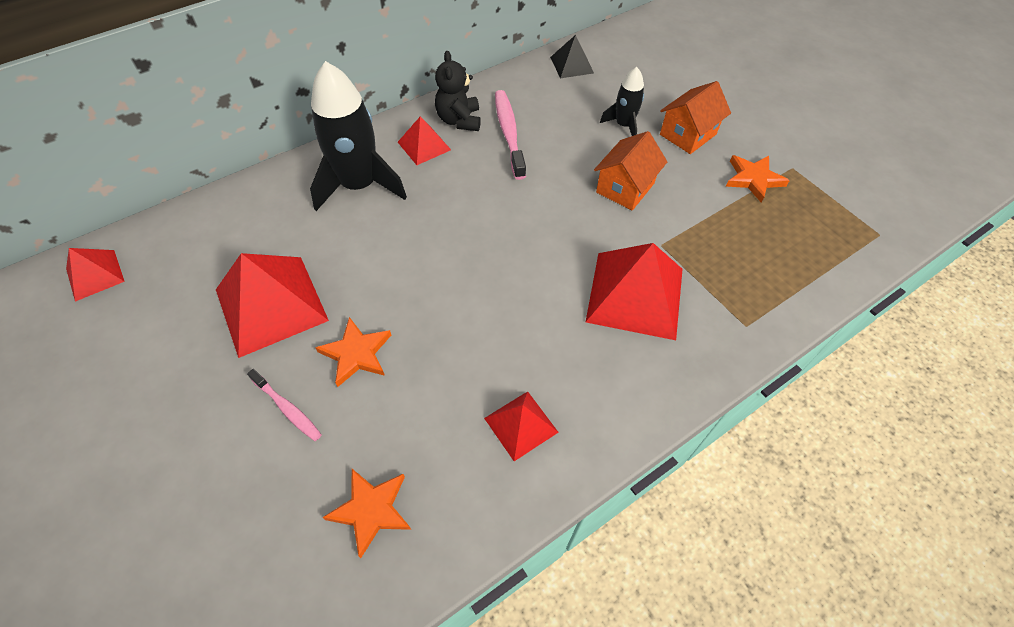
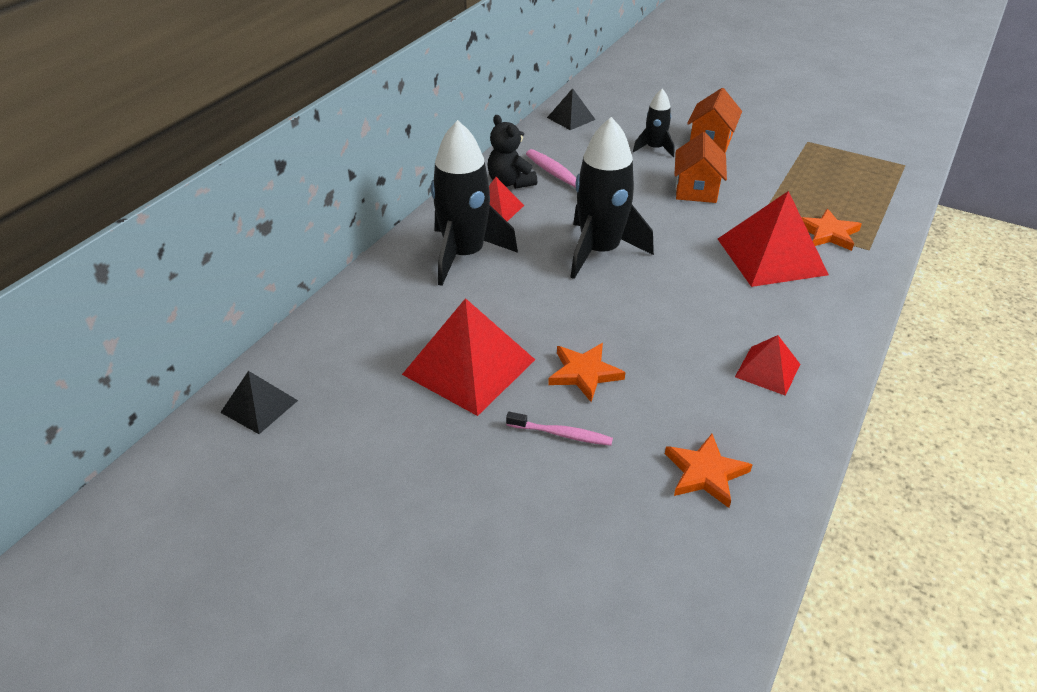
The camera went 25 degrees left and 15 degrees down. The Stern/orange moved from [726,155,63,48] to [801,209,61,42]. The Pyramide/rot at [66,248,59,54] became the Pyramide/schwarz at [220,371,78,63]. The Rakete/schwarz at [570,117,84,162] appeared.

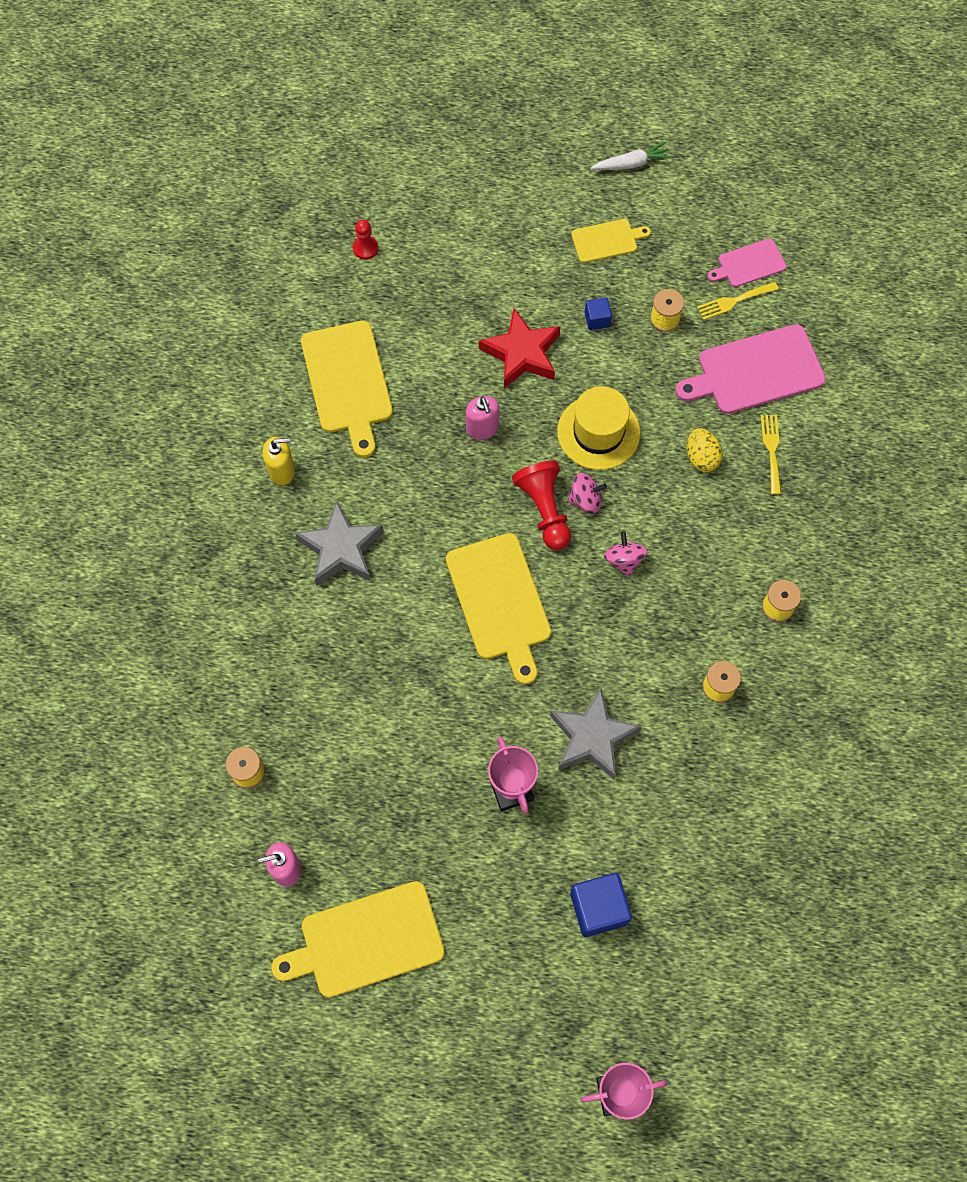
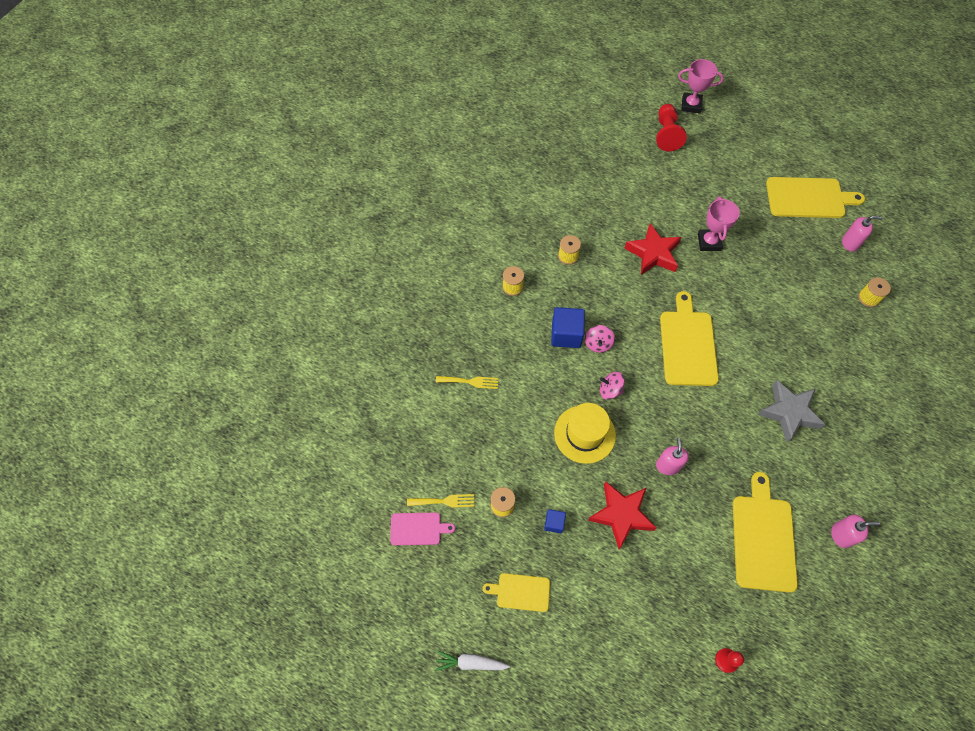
The camera went 160 degrees left and 5 degrees down. The Schneidebrett/rosa at [675,324,151,90] disappeared. The Gabel/gelb at [761,415,20,80] turned 105 degrees counterclockwise. The Ei/gelb at [687,428,36,44] disappeared. The Seifenspender/gelb at [263,437,32,48] disappeared. The Bauer/rot moved from [512,461,59,89] to [656,104,31,47]. The Stern/grau at [550,688,91,92] became the Stern/rot at [624,223,58,52]. The Kubus/blau moved from [570,873,62,64] to [551,307,34,41]. The Seifenspender/rosa at [831,514,49,34] appeared.

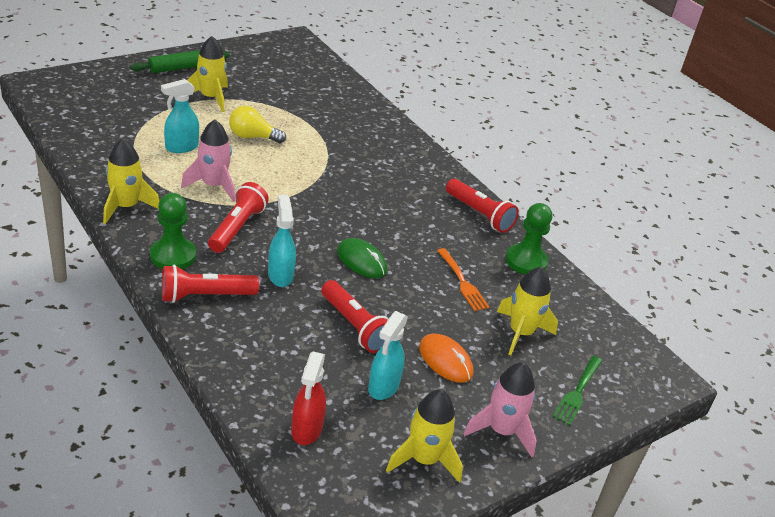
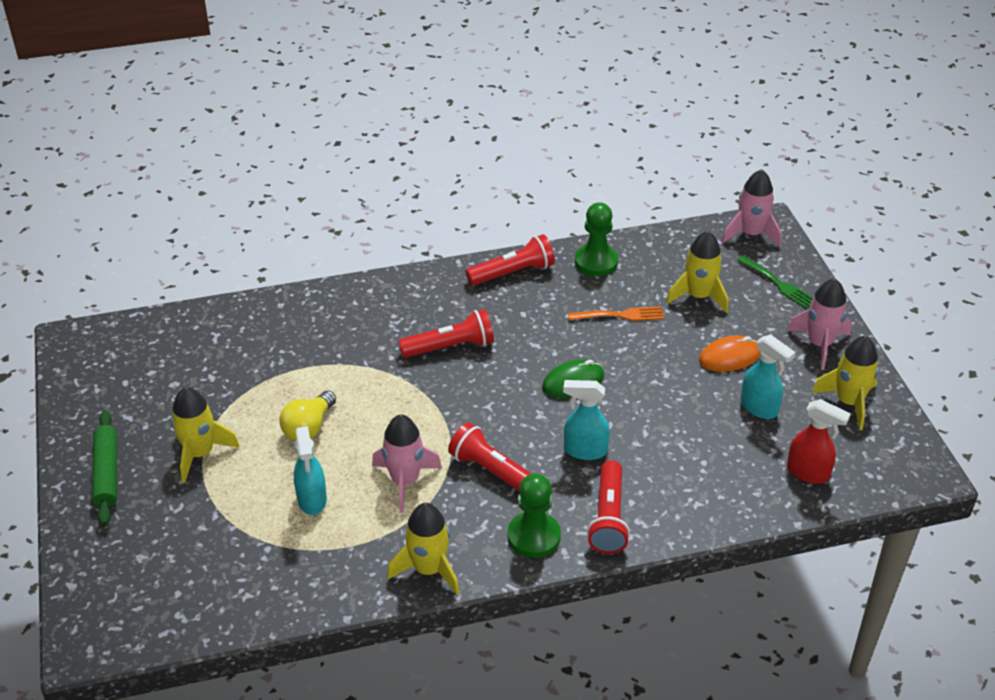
The camera went 65 degrees left and 5 degrees up. The Taschenlampe/rot moved from [321,280,68,73] to [398,309,96,49]. The Rakete/rosa at [722,169,60,78] appeared.

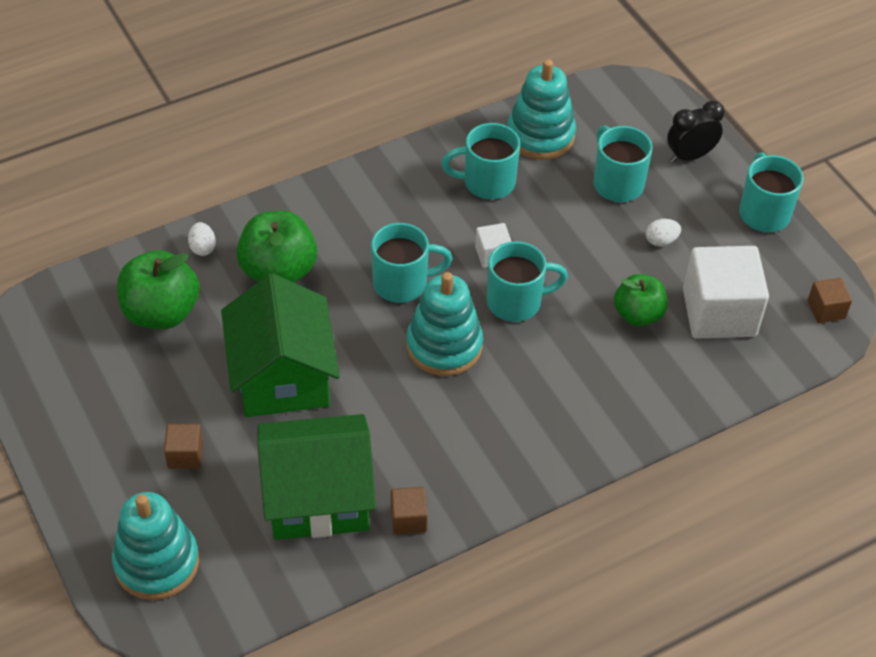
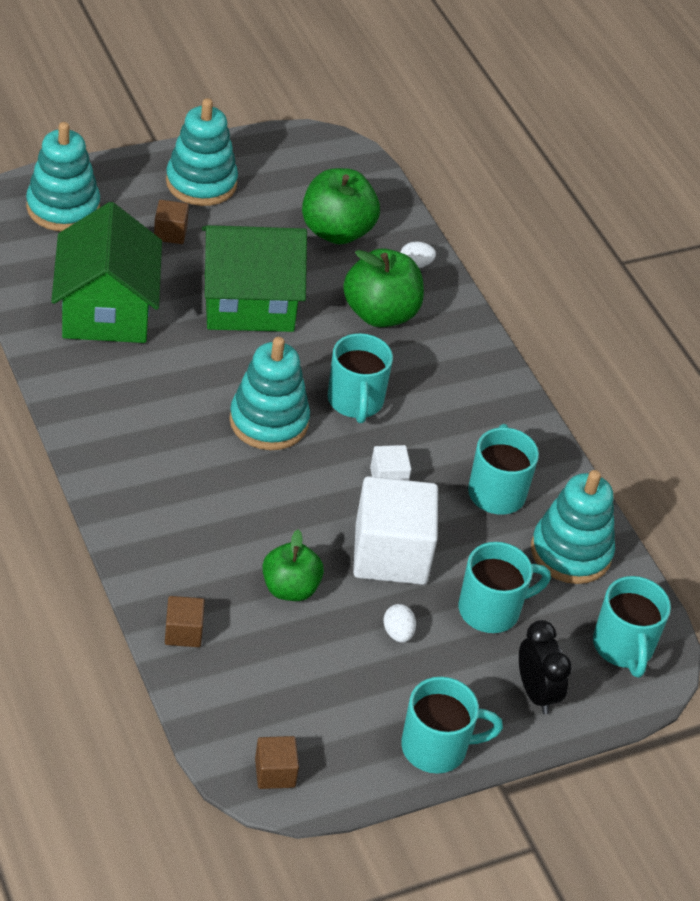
The camera went 90 degrees right and 5 degrees down. The Tasse/türkis moved from [487,241,81,81] to [593,576,78,101]. The Kubus/weiß moved from [683,246,86,93] to [353,476,85,109]. The Kubus/braun moved from [391,487,37,48] to [165,596,40,51]. The Stapelspielzeug/türkis at [166,98,72,108] appeared.

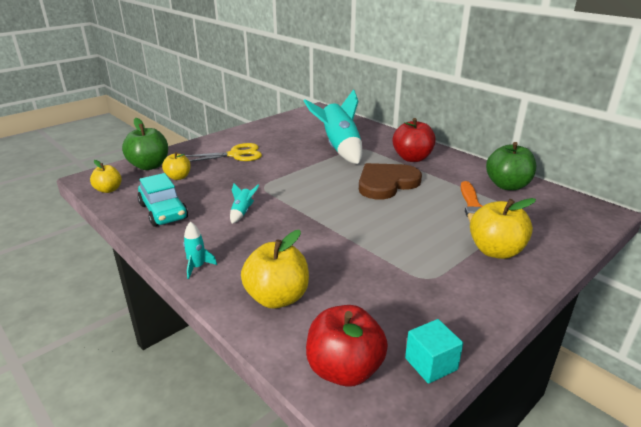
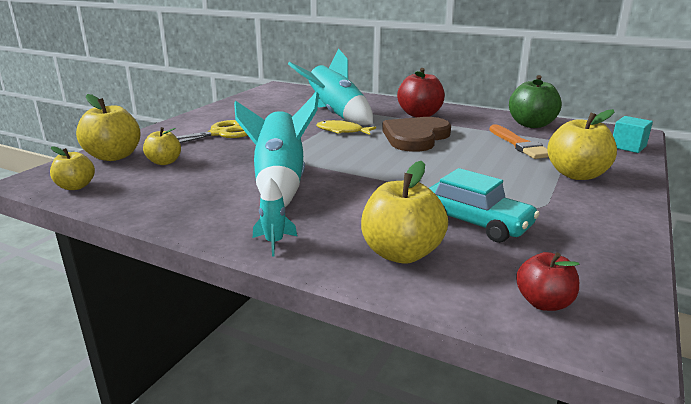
The camera went 20 degrees left and 5 degrees down. The Apfel/grün at [122,118,46,52] became the Apfel/gelb at [76,94,65,67]. The Auto/türkis moved from [137,173,51,54] to [429,168,111,75]. The Rakete/türkis at [230,183,29,41] changed to 2.39 times the size. The Apfel/rot at [306,305,82,82] changed to 0.60 times the size. The Kubus/türkis moved from [405,319,58,65] to [613,116,40,37]. The Fisch/gelb at [316,120,60,15] appeared.

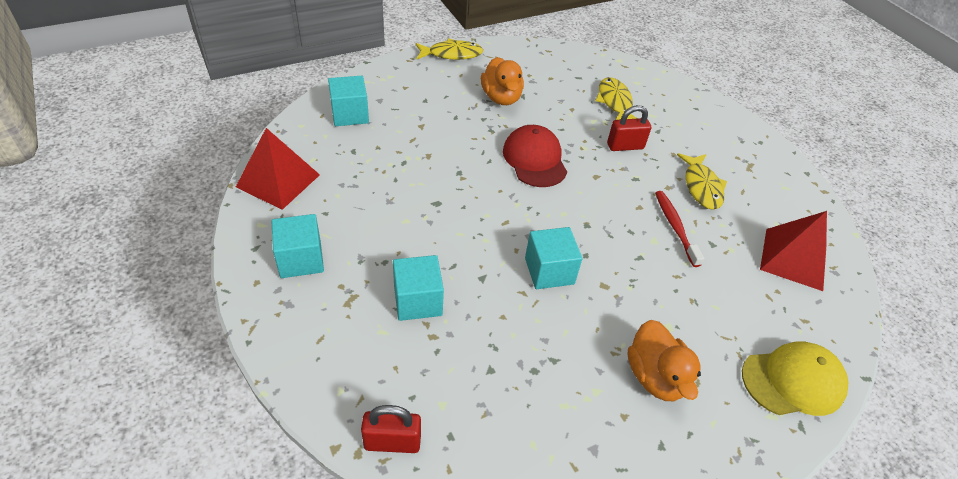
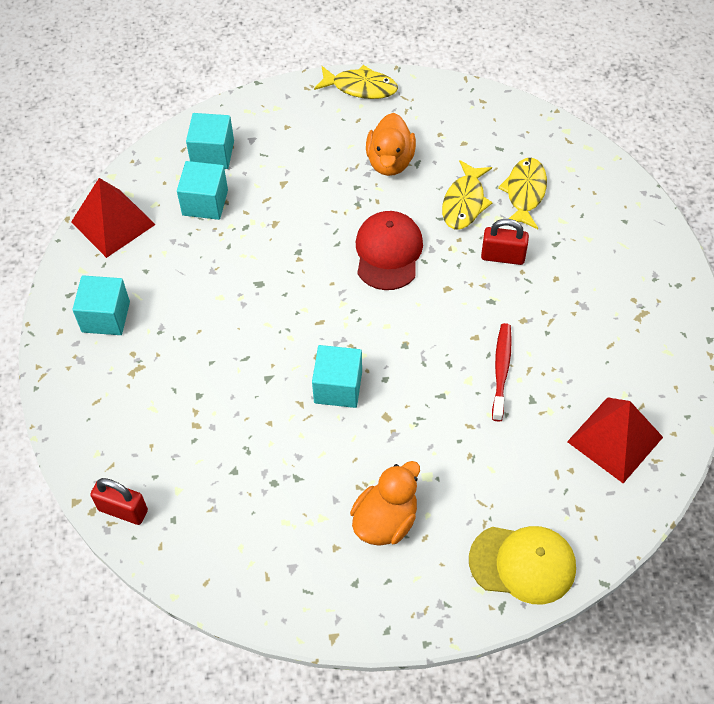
The camera went 25 degrees right and 10 degrees up. The Fisch/gelb moved from [677,153,50,57] to [442,160,50,69]. The Kubus/türkis moved from [393,255,51,66] to [177,161,51,59]. The Ente/orange at [628,320,73,81] turned 150 degrees counterclockwise.

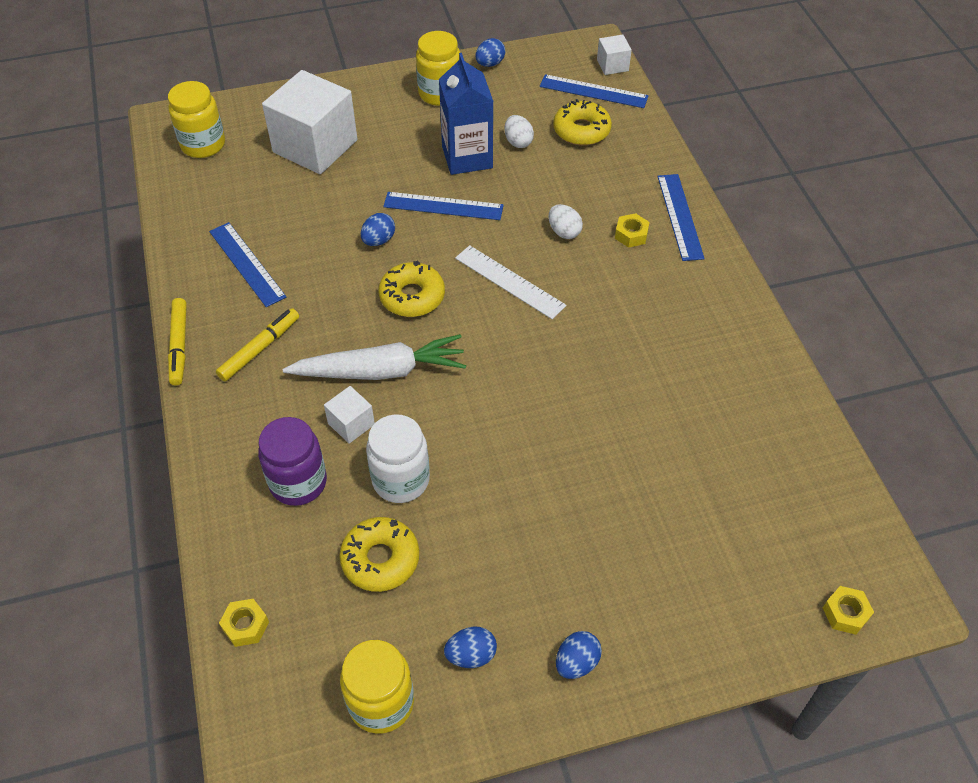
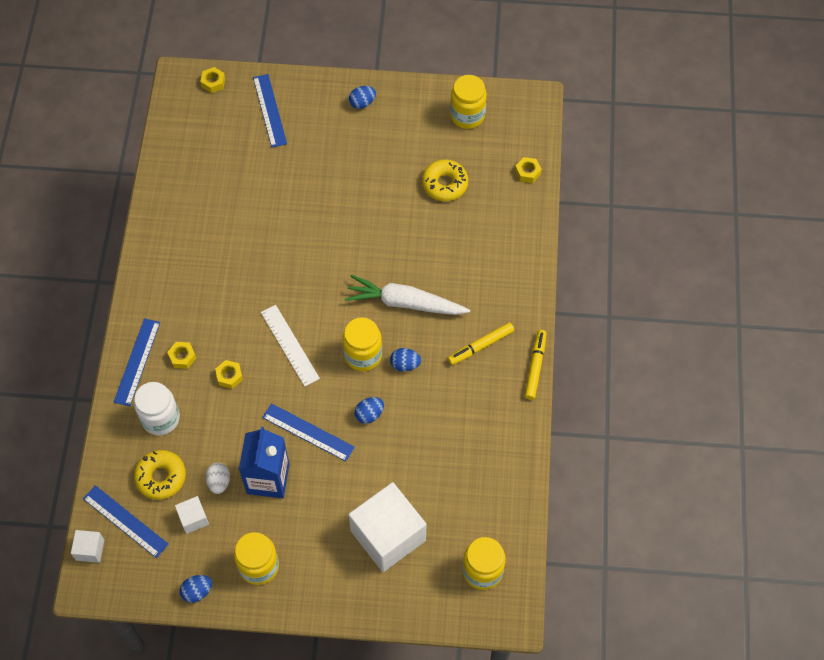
The camera went 160 degrees left and 10 degrees up. The Ei/weiß at [548,204,35,35] was replaced by the Sechskantmutter/gelb at [215,360,28,29]. The Lineal/blau moved from [209,222,77,85] to [253,74,34,74]. The Donut/gelb at [379,261,66,56] was replaced by the Einmachglas/gelb at [342,317,40,54]. The Kubus/weiß moved from [324,386,51,58] to [175,496,34,38]. The Einmachglas/weiß moved from [366,414,64,89] to [134,382,46,53]. The Einmachglas/lila at [258,417,69,89] disappeared. The Ei/blau moved from [444,626,53,42] to [390,348,31,24].

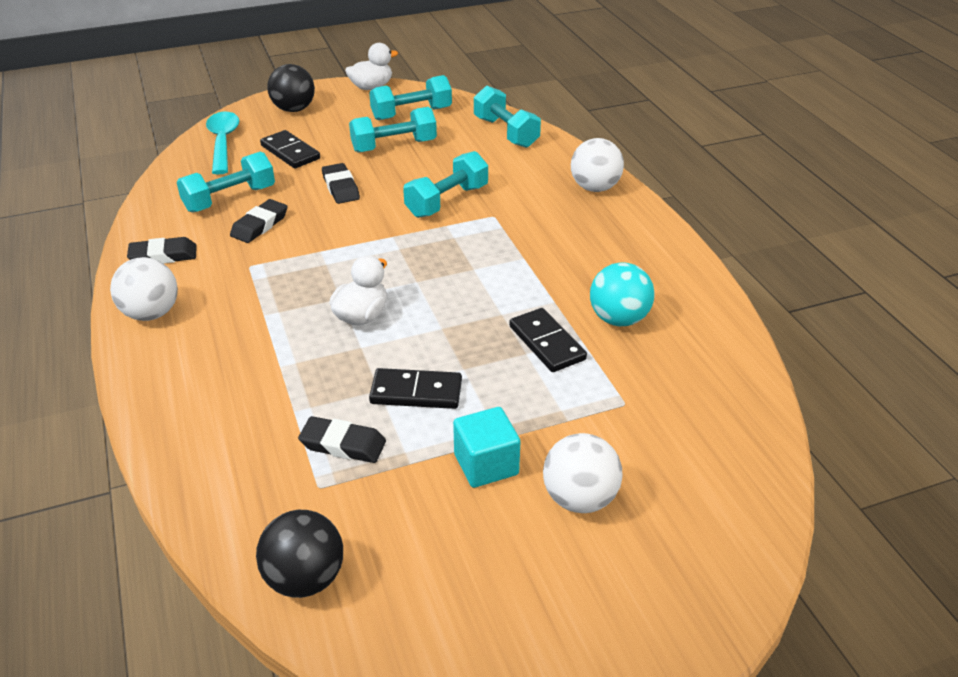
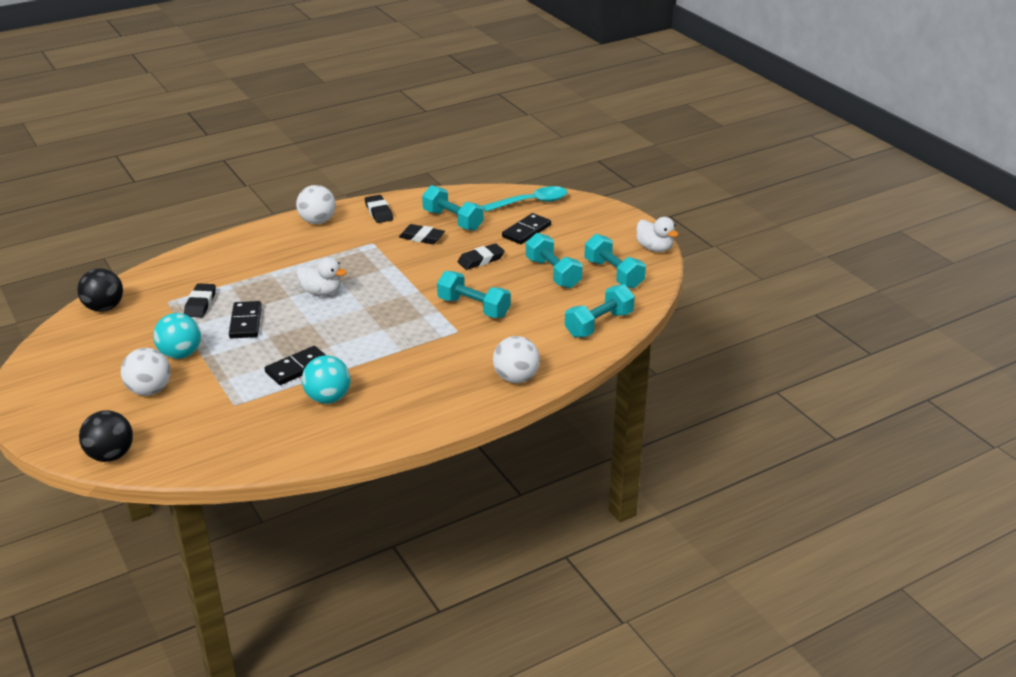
The camera went 80 degrees right and 5 degrees down. The Ball/schwarz moved from [267,64,48,48] to [79,410,54,52]. The Kubus/türkis at [453,407,67,81] was replaced by the Ball/türkis at [153,313,48,46].

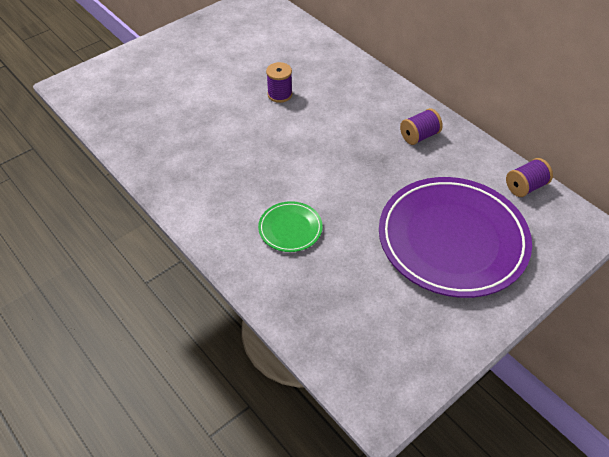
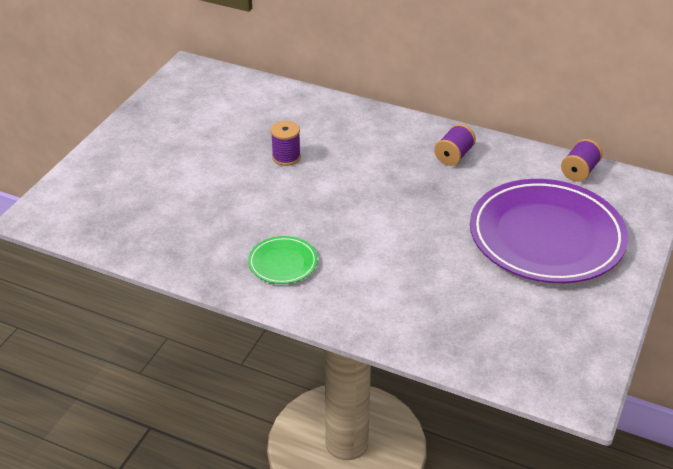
The camera went 25 degrees left and 10 degrees down. The Teller/grün moved from [258,201,65,51] to [248,236,70,48].

